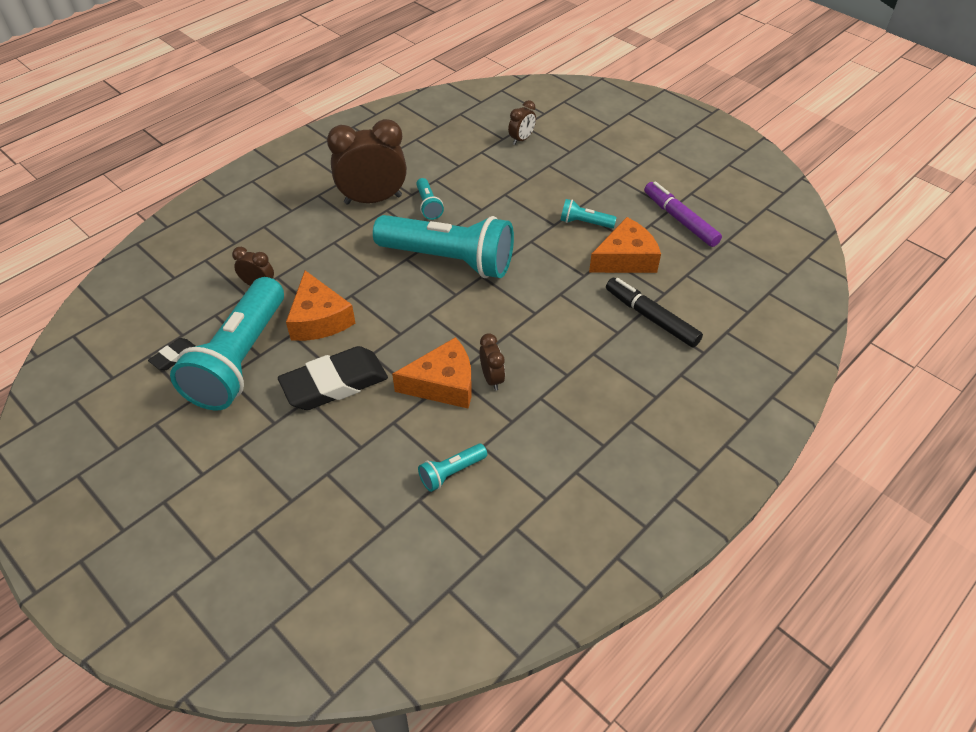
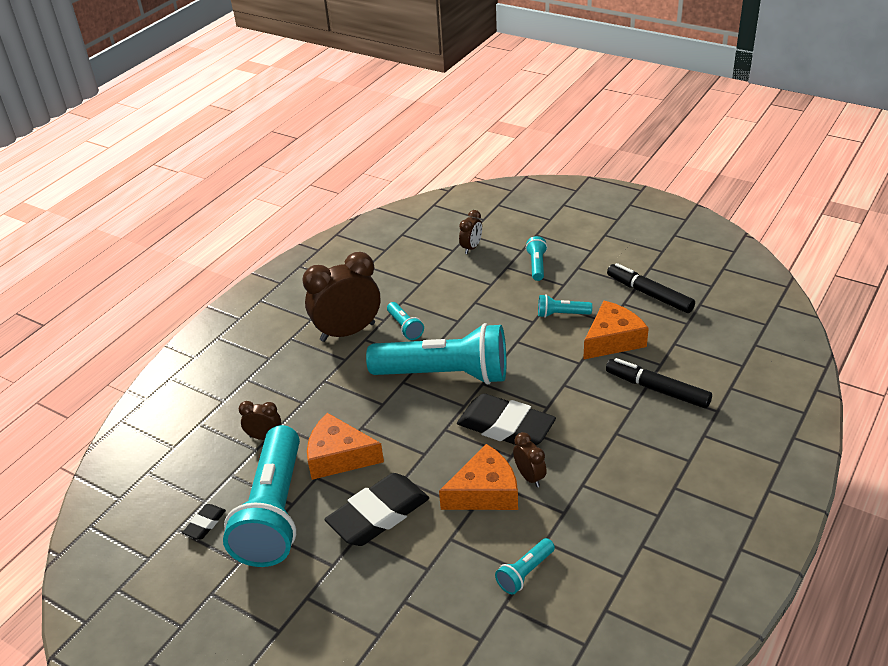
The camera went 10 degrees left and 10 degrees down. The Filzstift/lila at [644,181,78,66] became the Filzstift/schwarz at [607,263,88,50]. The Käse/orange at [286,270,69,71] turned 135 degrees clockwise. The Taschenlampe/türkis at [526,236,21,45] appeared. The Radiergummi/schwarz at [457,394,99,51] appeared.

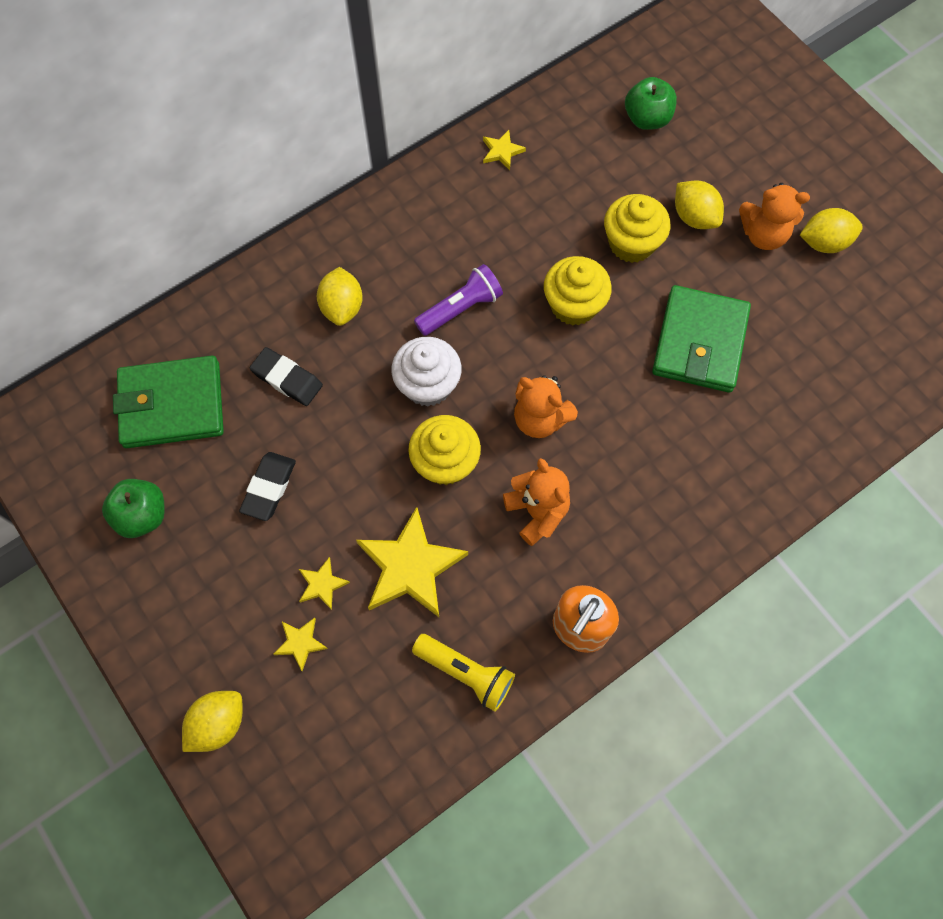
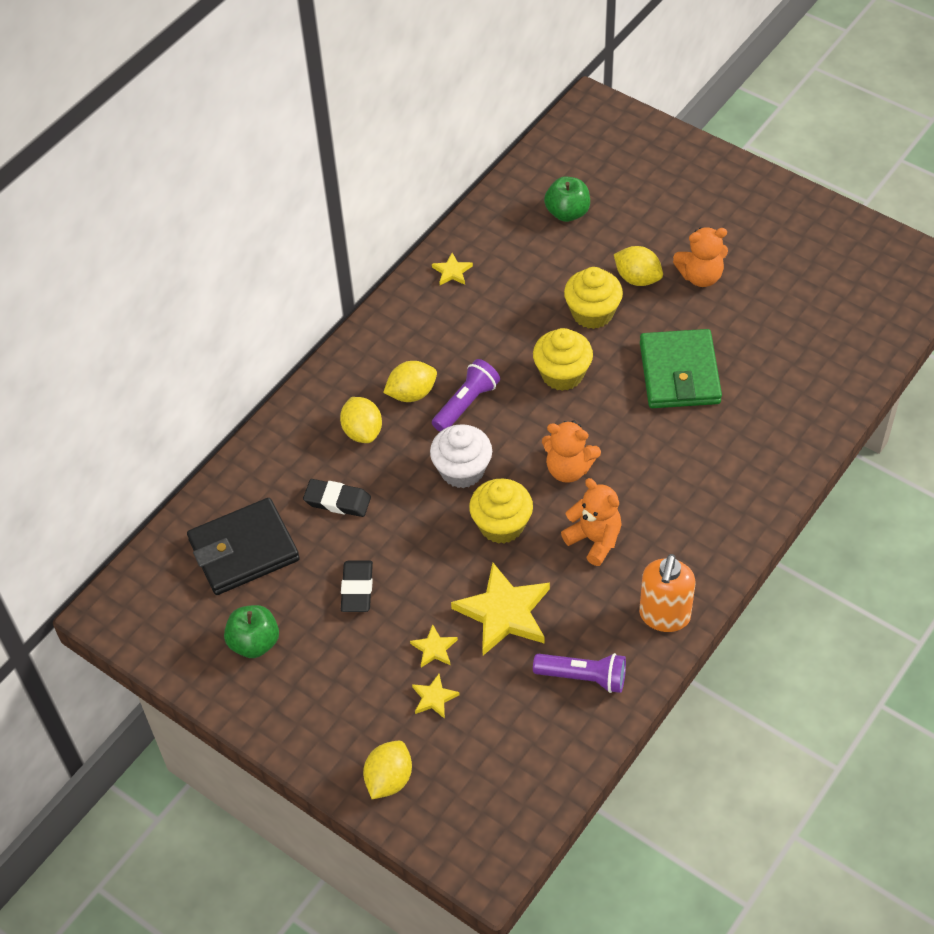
The camera went 15 degrees left and 15 degrees down. The Zitrone/gelb moved from [800,208,63,45] to [383,361,54,41]. The Geldbörse/grün at [113,356,111,92] became the Geldbörse/schwarz at [187,498,113,97]. The Taschenlampe/gelb at [412,634,103,77] became the Taschenlampe/lila at [533,653,93,40].

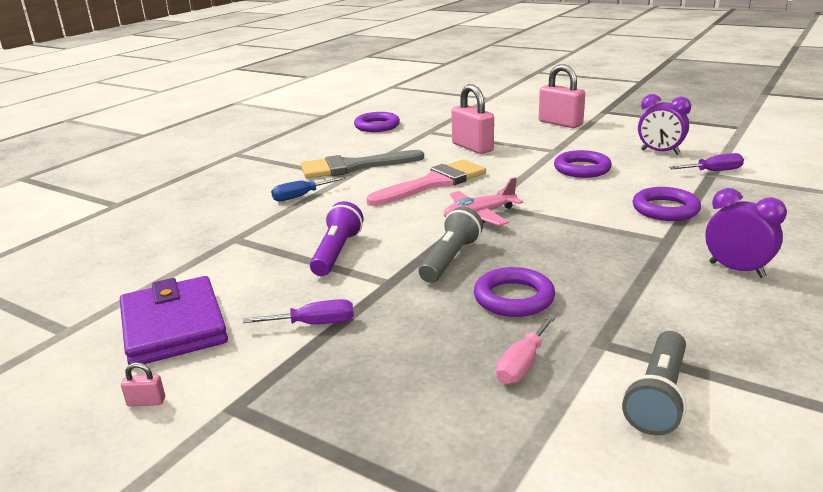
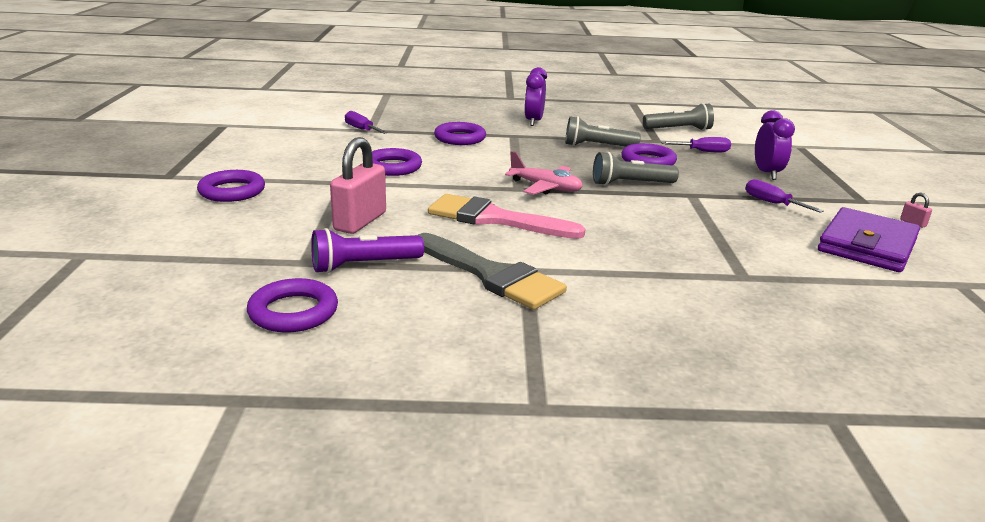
The camera went 125 degrees left and 0 degrees up. The Vorhängeschloss/rosa at [539,64,46,64] was replaced by the Ring/lila at [197,170,68,32]. The Wecker/lila moved from [638,94,53,61] to [755,110,40,70]. The Schraubenzieher/blau at [271,177,74,24] disappeared. The Taschenlampe/lila moved from [310,201,54,75] to [311,228,113,45]. The Schraubenzieher/rosa at [496,314,61,70] became the Schraubenzieher/lila at [661,137,70,16]. The Taschenlampe/grau at [565,116,76,31] appeared.

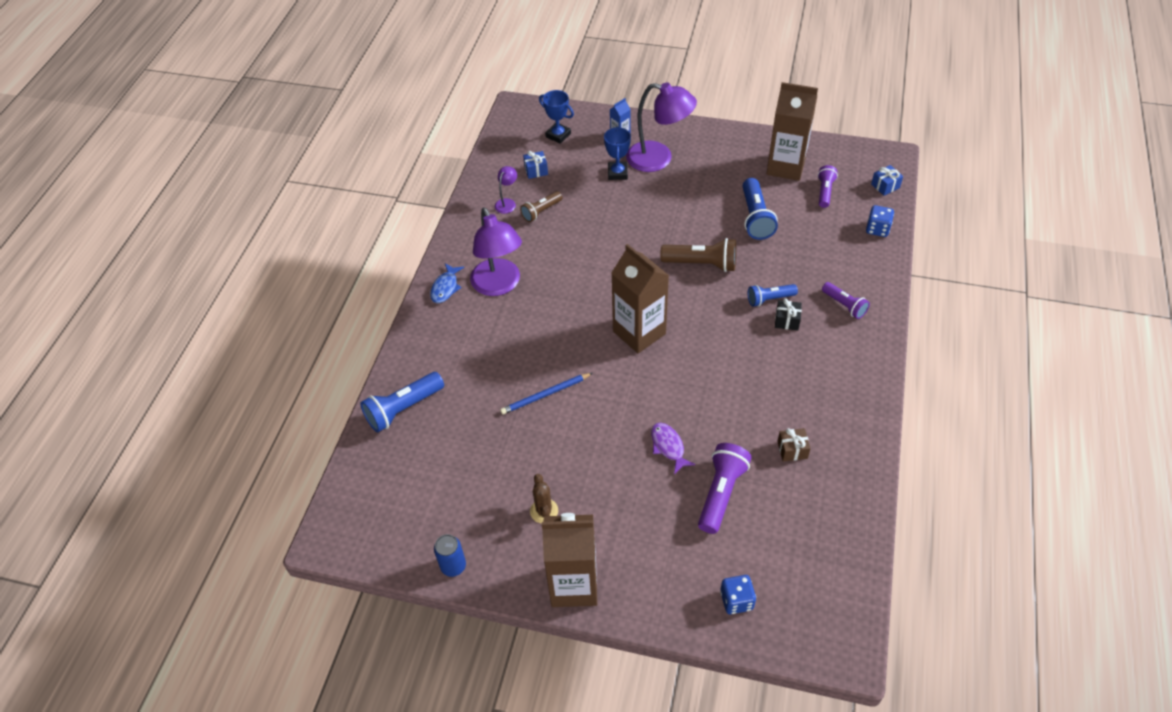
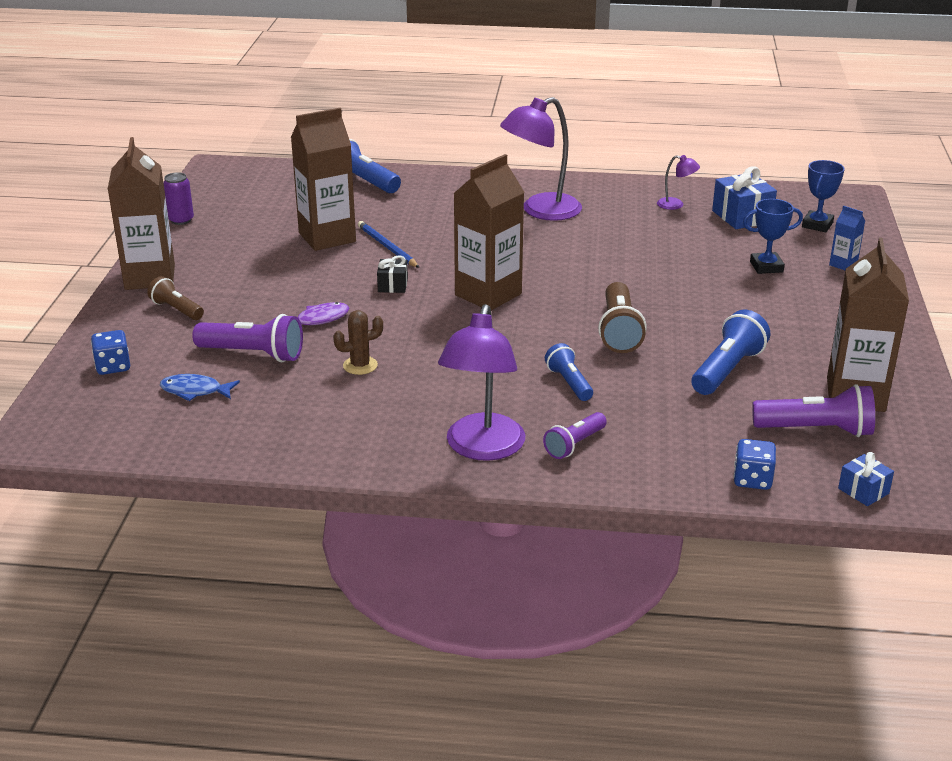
The camera went 80 degrees right and 20 degrees down. The Lampe/lila moved from [626,82,71,90] to [438,304,87,157]. The Geschenk/blau at [523,151,25,28] changed to 1.73 times the size. The Taschenlampe/lila at [817,165,21,43] changed to 1.59 times the size. The Taschenlampe/blau at [742,178,36,62] turned 135 degrees clockwise. The Taschenlampe/braun moved from [520,191,42,31] to [147,276,57,44]. The Fisch/blau moved from [430,263,34,40] to [160,374,80,27]. The Geschenk/schwarz moved from [775,298,27,32] to [377,255,31,38]. The Geschenk/braun at [777,428,34,34] disappeared. The Kaktus/braun moved from [530,474,28,49] to [333,310,50,65]. The Dose/blau at [434,534,32,43] became the Dose/lila at [163,172,31,53]. The Getränkekarton/braun at [291,108,65,143] appeared.

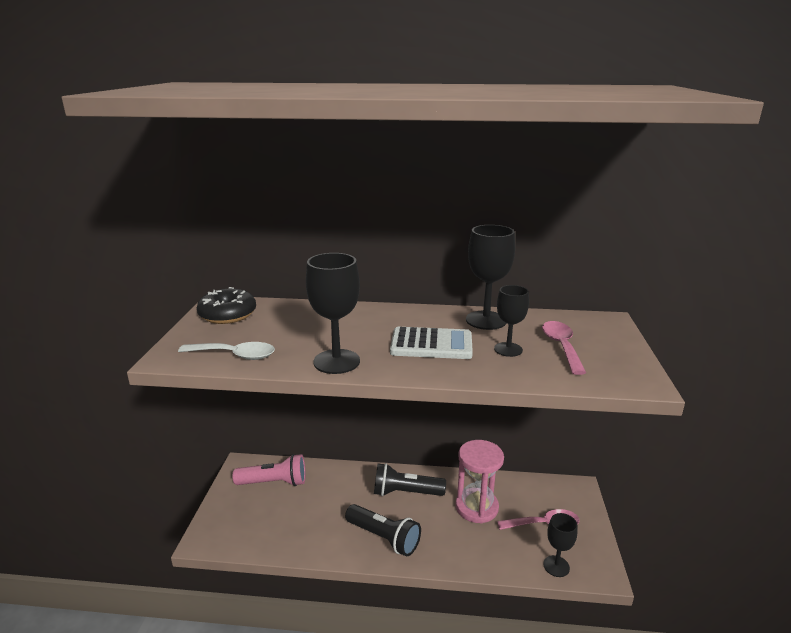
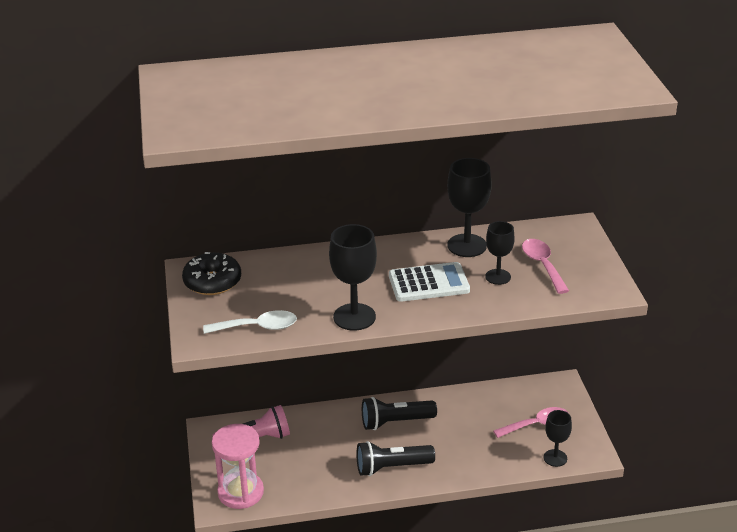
The camera went 15 degrees left and 10 degrees up. The Sanduhr/rosa moved from [456,440,48,83] to [212,424,52,85]. The Taschenlampe/schwarz at [345,504,76,52] turned 150 degrees clockwise.

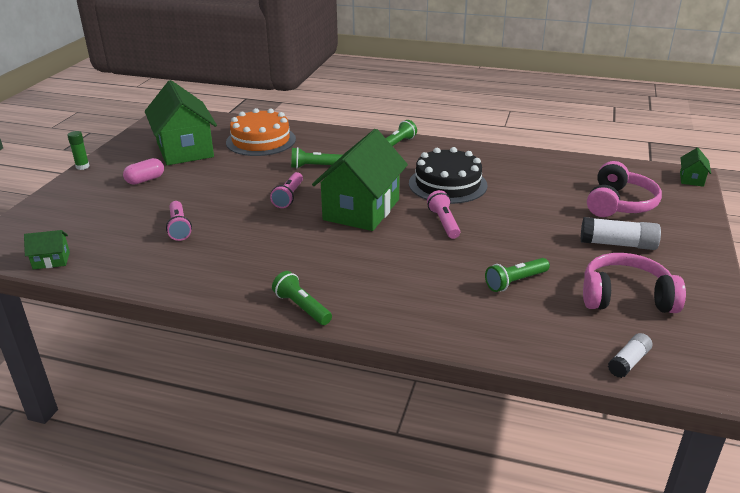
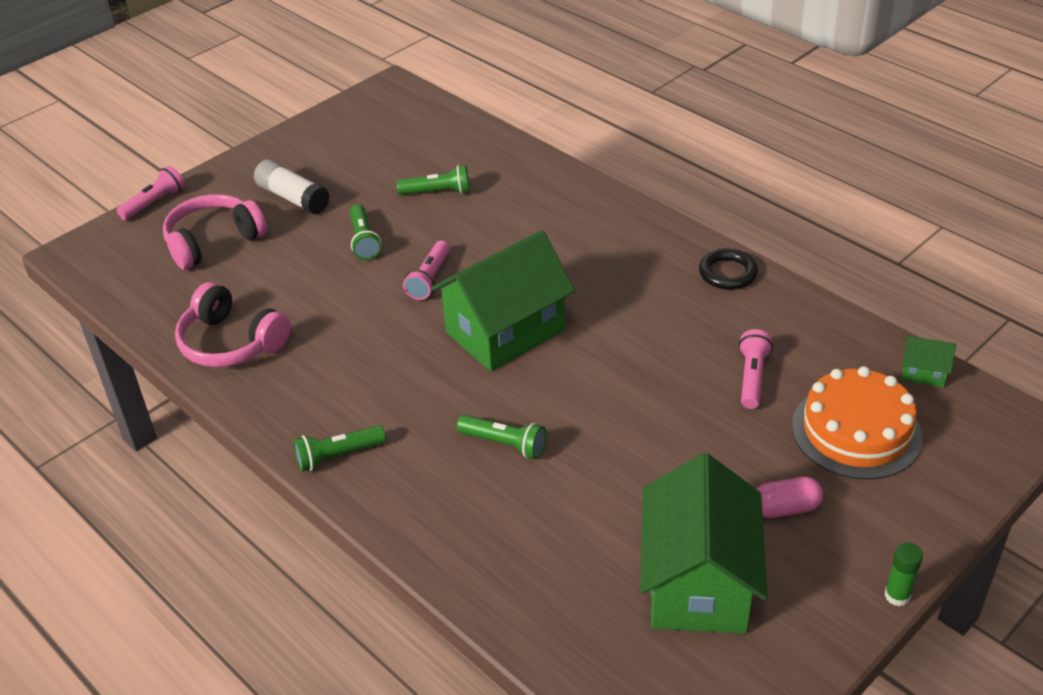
The camera went 150 degrees left and 10 degrees up. The Kuchen/orange moved from [226,108,70,48] to [792,366,131,114]. The Kuchen/schwarz at [409,147,79,57] disappeared. The Haus/grün at [680,148,31,39] disappeared. The Taschenlampe/rosa moved from [270,172,33,36] to [116,165,69,55]. The Kopfhörer/rosa moved from [583,253,103,60] to [175,282,116,85]. The Taschenlampe/grün moved from [272,271,60,54] to [350,205,31,55]. The Klebestift/weiß at [608,333,44,45] disappeared. The Ring/schwarz at [699,248,59,42] appeared.

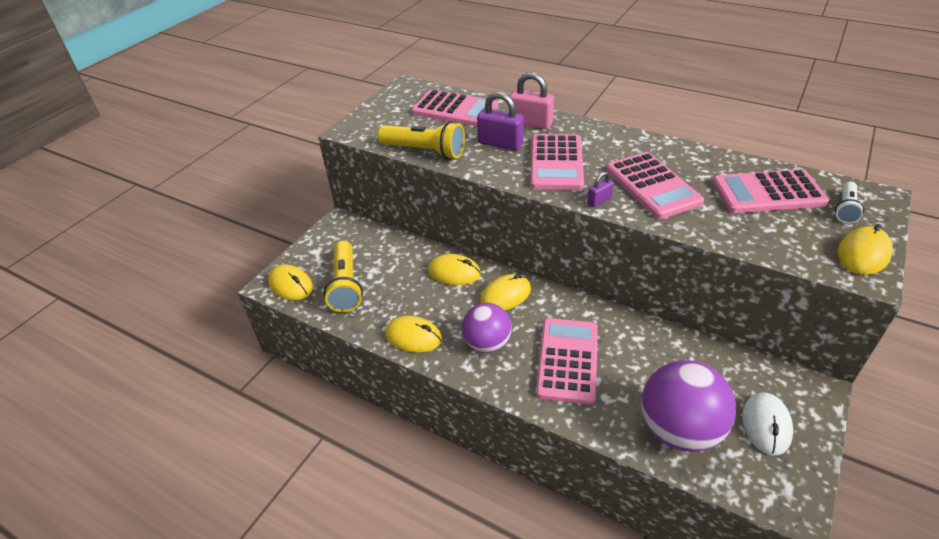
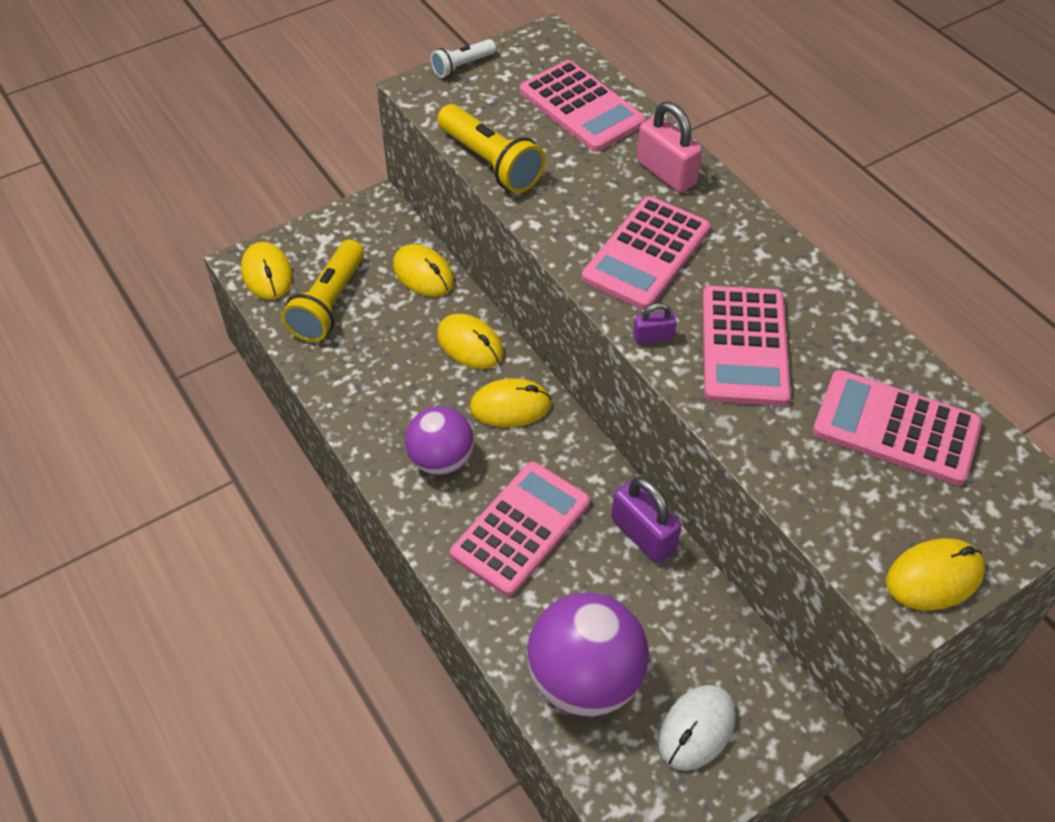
The camera went 25 degrees right and 10 degrees up. The Vorhängeschloss/lila moved from [477,92,47,58] to [611,477,70,86]. The Taschenlampe/weiß moved from [835,182,29,42] to [431,39,65,39]. The Computermaus/gelb moved from [385,316,57,36] to [393,244,61,53].

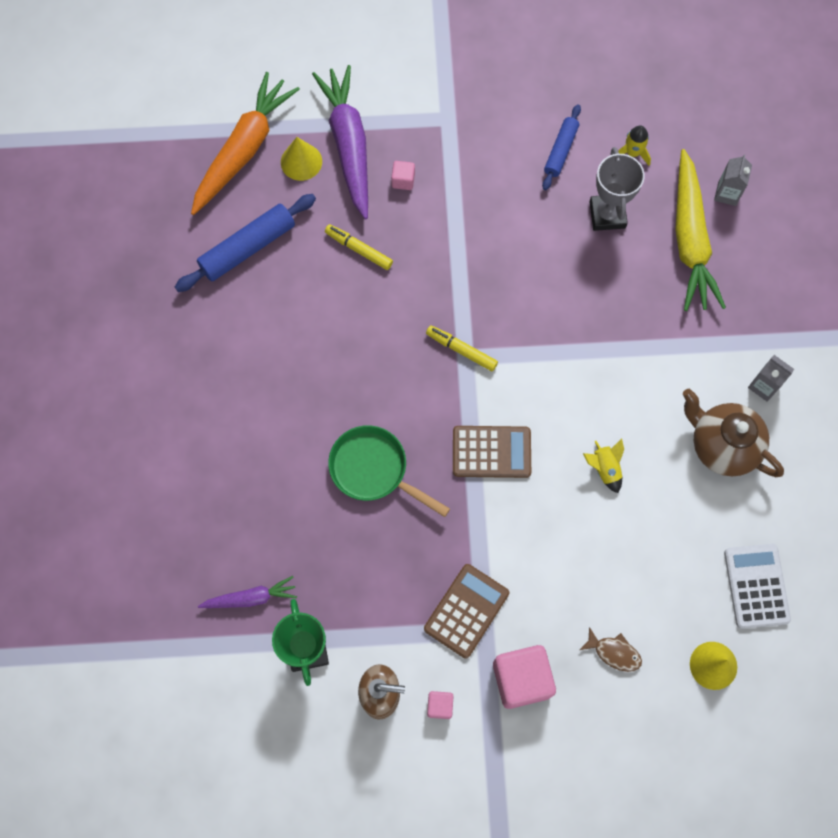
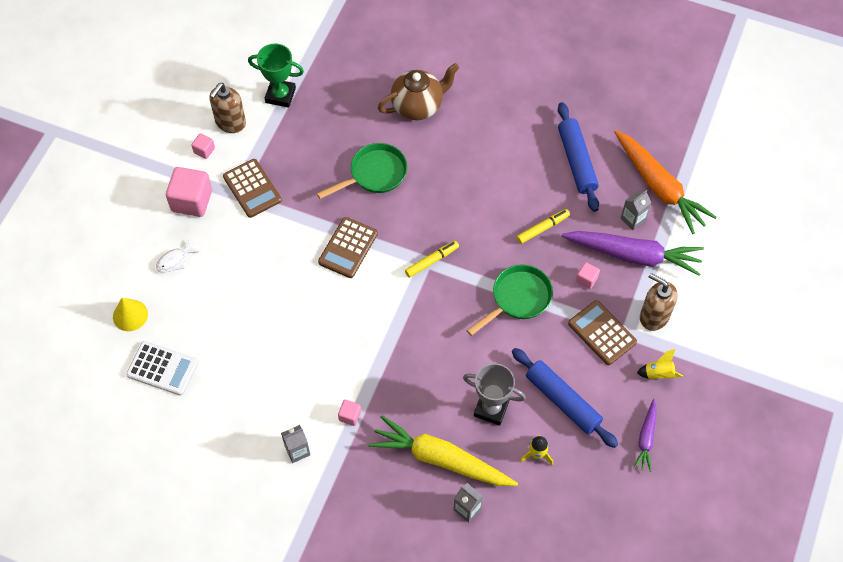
The camera went 115 degrees right and 10 degrees down. The Nudelholz/blau at [542,104,39,86] changed to 1.61 times the size. The Kegel/gelb at [281,137,41,44] was replaced by the Getränkekarton/grau at [621,190,30,40]. The Teekanne/braun moved from [683,389,101,88] to [378,63,81,57]. The Rakete/gelb moved from [583,439,41,54] to [637,349,46,31]. The Karotte/lila moved from [198,576,99,32] to [633,399,24,73]. The Fisch/braun at [580,627,62,45] became the Fisch/weiß at [156,240,43,33]. The Pfanne/grün at [466,264,87,72] appeared. The Seifenspender/braun at [640,273,37,58] appeared. The Taschenrechner/braun at [568,300,69,65] appeared. The Kubus/rosa at [338,400,23,26] appeared.

